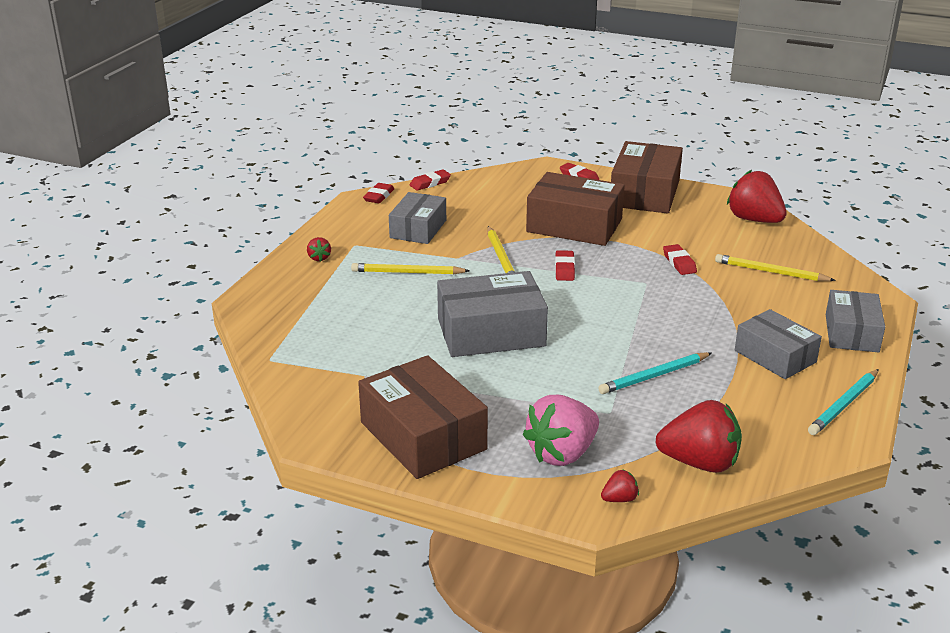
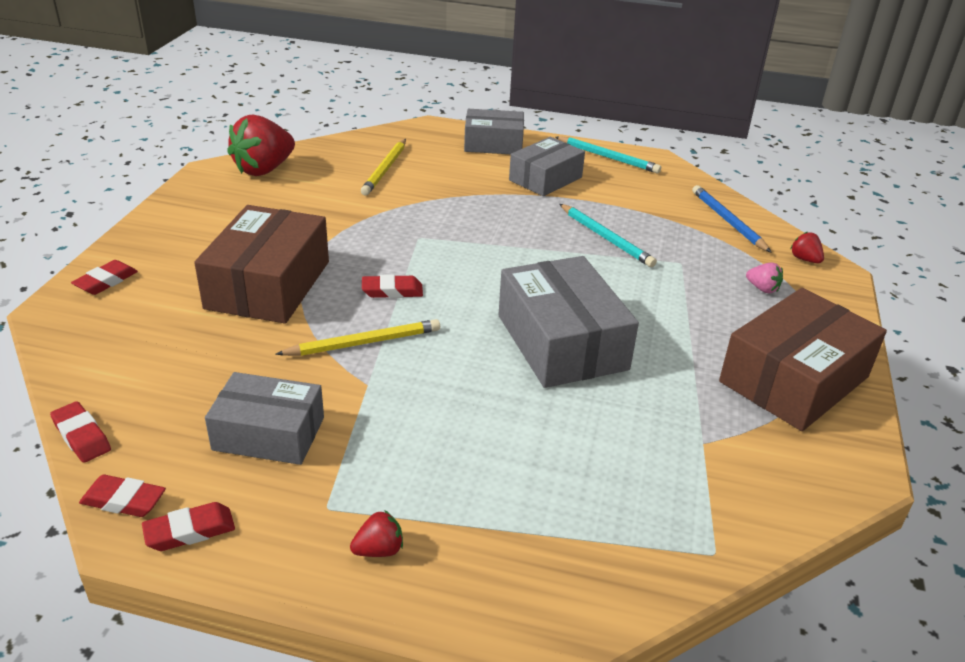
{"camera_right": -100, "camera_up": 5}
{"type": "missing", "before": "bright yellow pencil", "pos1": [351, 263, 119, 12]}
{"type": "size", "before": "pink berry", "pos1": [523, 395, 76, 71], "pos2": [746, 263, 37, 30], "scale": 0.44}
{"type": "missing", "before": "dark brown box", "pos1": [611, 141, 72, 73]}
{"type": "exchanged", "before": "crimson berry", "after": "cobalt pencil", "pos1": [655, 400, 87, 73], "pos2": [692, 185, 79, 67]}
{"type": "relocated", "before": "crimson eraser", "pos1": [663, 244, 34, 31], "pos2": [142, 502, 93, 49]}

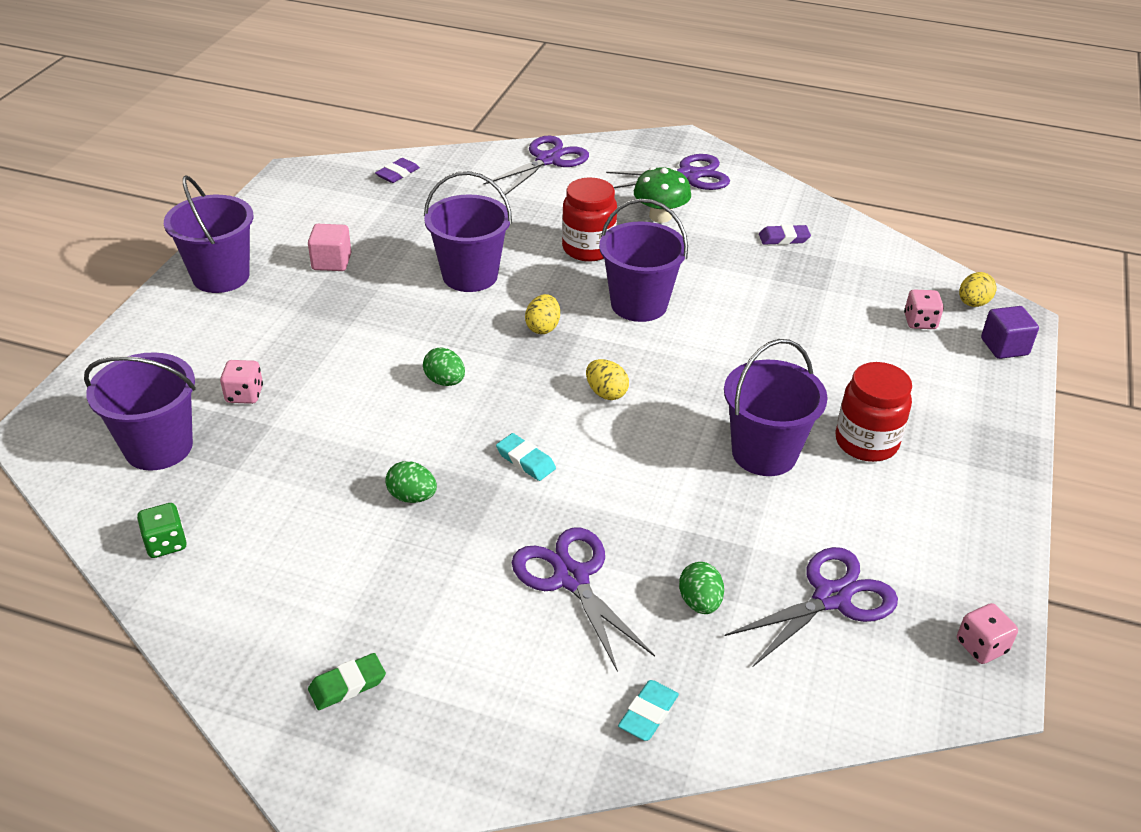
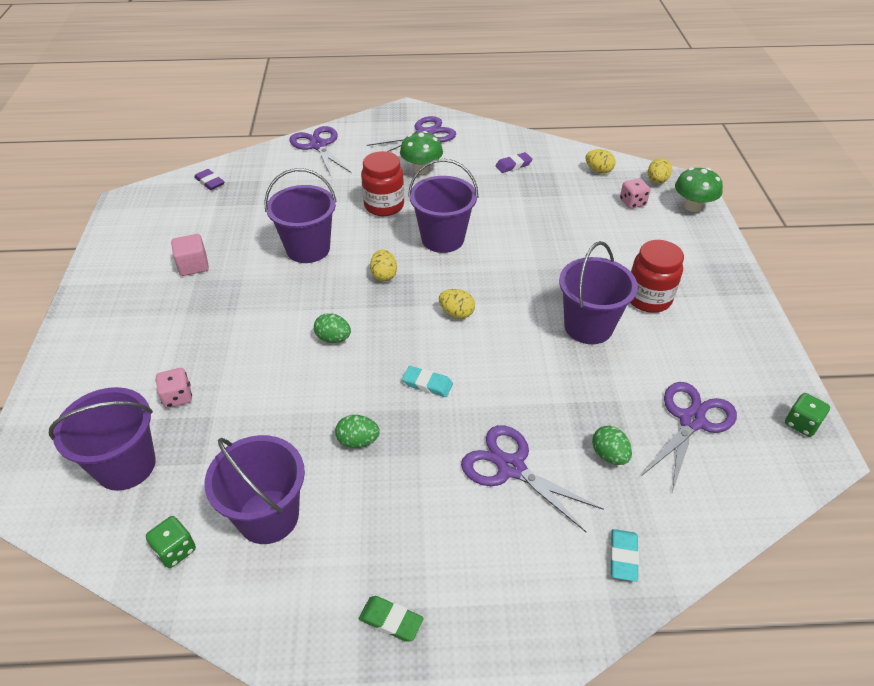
{"camera_right": -20, "camera_up": 5}
{"type": "relocated", "before": "royal purple bucket", "pos1": [164, 175, 89, 118], "pos2": [204, 435, 101, 109]}
{"type": "spun", "before": "leaf-green eraser", "pos1": [308, 653, 78, 57], "pos2": [359, 596, 65, 46], "turn": 75}
{"type": "spun", "before": "royal purple eraser", "pos1": [375, 158, 45, 25], "pos2": [194, 169, 30, 21], "turn": -60}
{"type": "spun", "before": "royal purple scissors", "pos1": [484, 136, 105, 59], "pos2": [290, 126, 62, 50], "turn": -45}
{"type": "colour", "before": "pink dice", "after": "leaf-green dice", "pos1": [957, 603, 61, 61], "pos2": [785, 393, 45, 44]}
{"type": "exchanged", "before": "royal purple cube", "after": "leaf-green mushroom", "pos1": [981, 306, 58, 53], "pos2": [675, 167, 48, 45]}
{"type": "appeared", "after": "bright yellow toy egg", "pos2": [585, 149, 30, 25]}

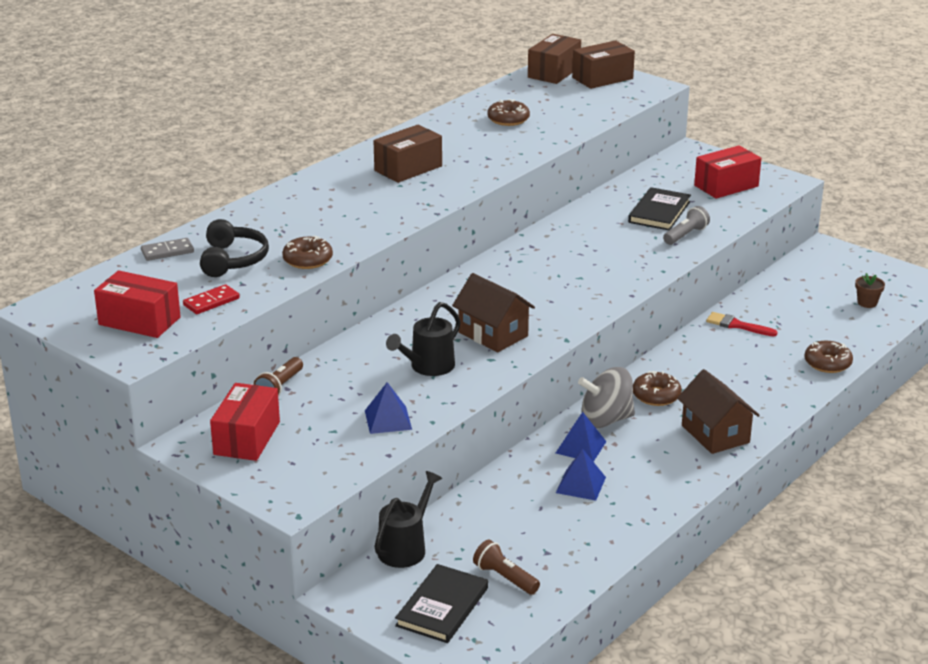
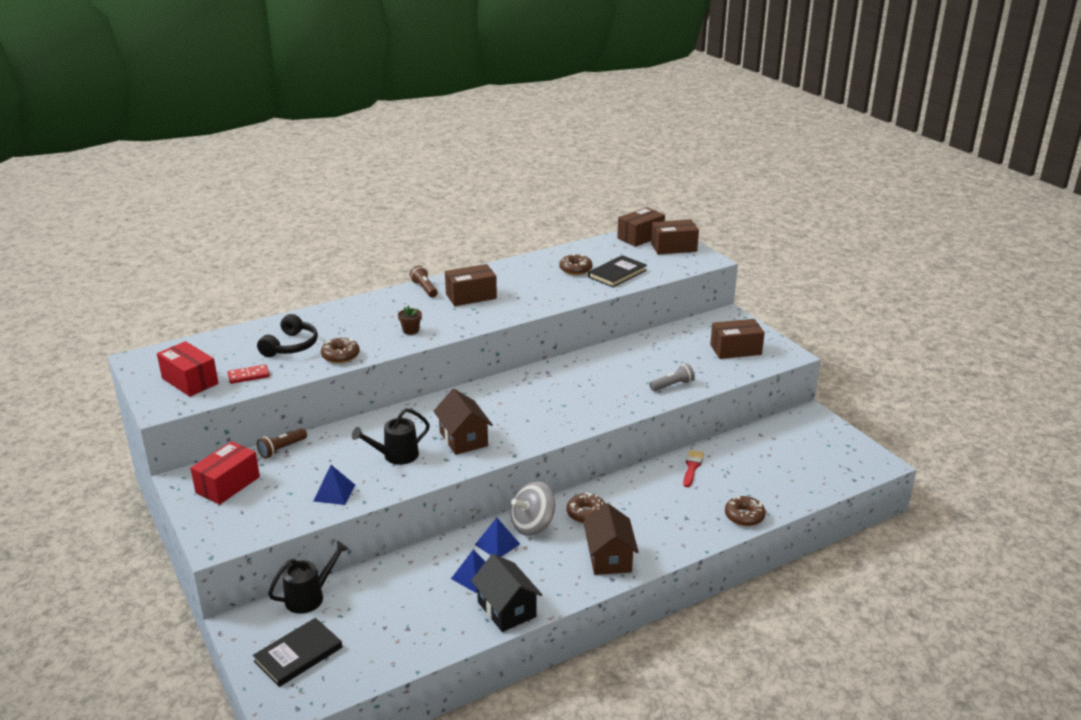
{"camera_right": 20, "camera_up": 0}
{"type": "missing", "before": "grey domino", "pos1": [141, 238, 53, 23]}
{"type": "relocated", "before": "dark brown pocket torch", "pos1": [473, 540, 67, 55], "pos2": [410, 266, 28, 32]}
{"type": "spun", "before": "grey toy top", "pos1": [578, 367, 57, 61], "pos2": [510, 481, 45, 55], "turn": -45}
{"type": "relocated", "before": "ebony hardback", "pos1": [628, 187, 63, 43], "pos2": [588, 255, 59, 32]}
{"type": "colour", "before": "crimson box", "after": "dark brown box", "pos1": [694, 145, 67, 54], "pos2": [710, 319, 55, 40]}
{"type": "spun", "before": "crimson paintbrush", "pos1": [706, 312, 71, 24], "pos2": [683, 450, 21, 37], "turn": 60}
{"type": "relocated", "before": "dark brown plant pot", "pos1": [855, 273, 30, 35], "pos2": [398, 306, 24, 29]}
{"type": "appeared", "after": "ebony house", "pos2": [471, 554, 71, 78]}

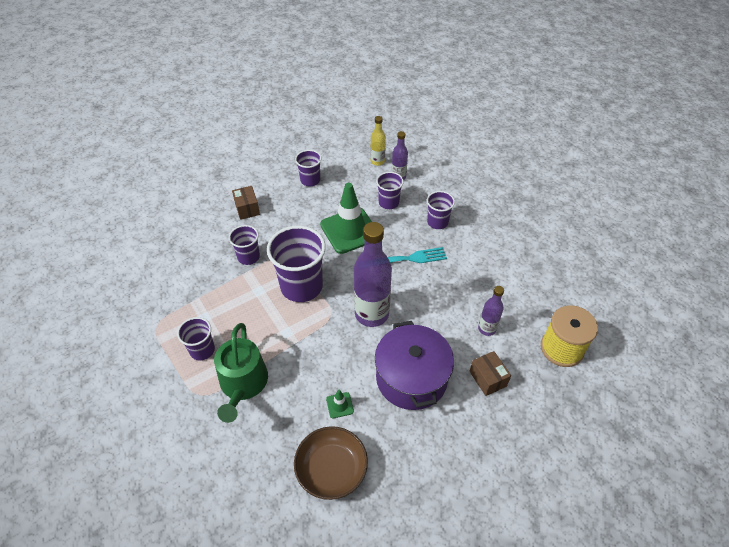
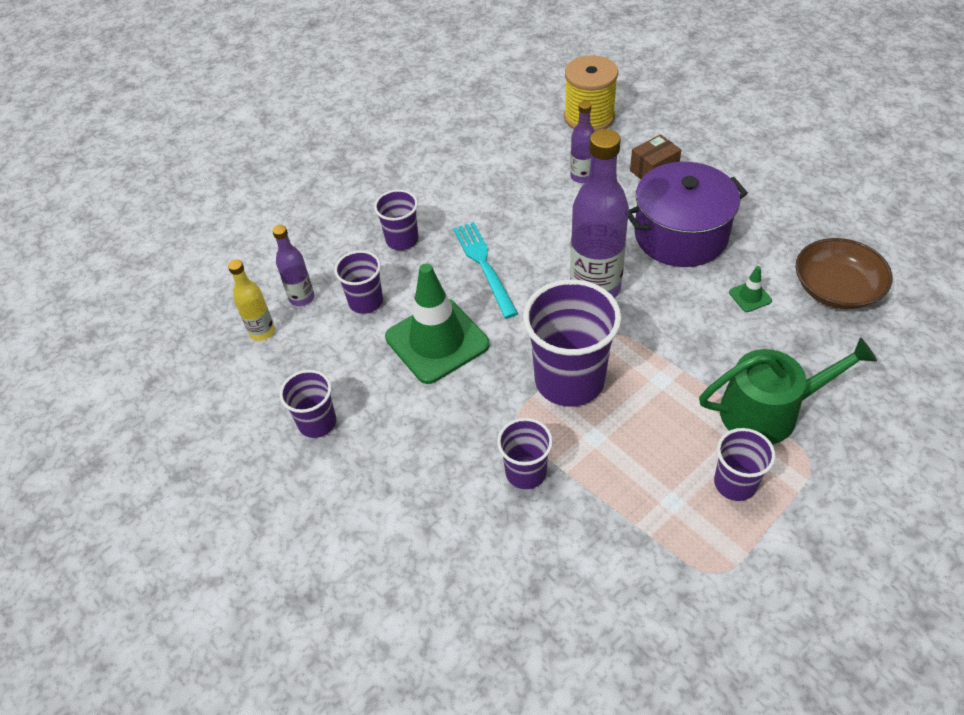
{"camera_right": -95, "camera_up": 0}
{"type": "missing", "before": "dark brown box", "pos1": [232, 186, 28, 34]}

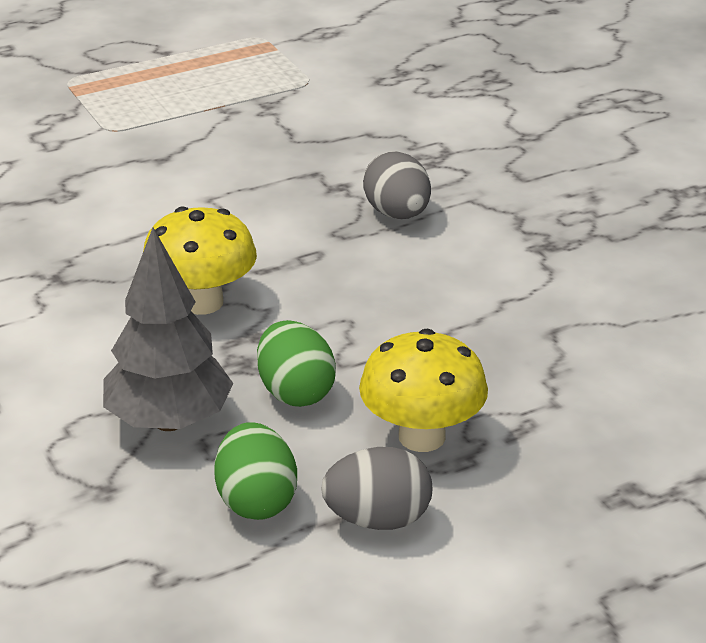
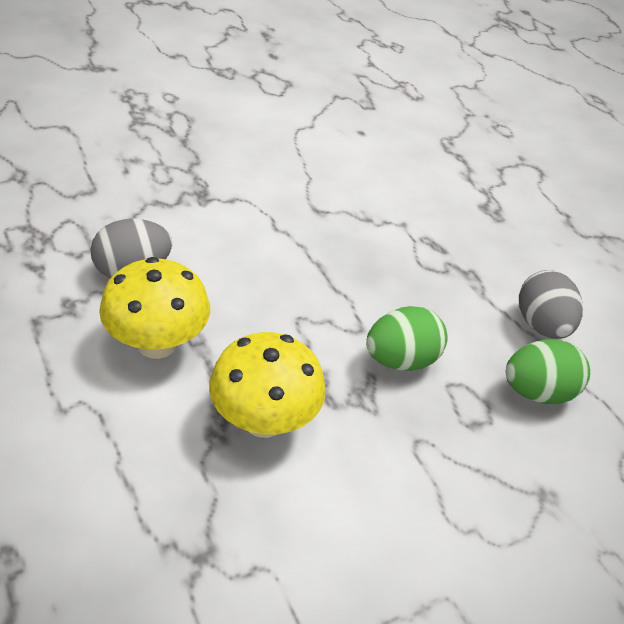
{"camera_right": -95, "camera_up": 10}
{"type": "missing", "before": "grey tree", "pos1": [103, 228, 131, 203]}
{"type": "relocated", "before": "bright yellow mushroom", "pos1": [359, 329, 129, 123], "pos2": [99, 257, 111, 102]}

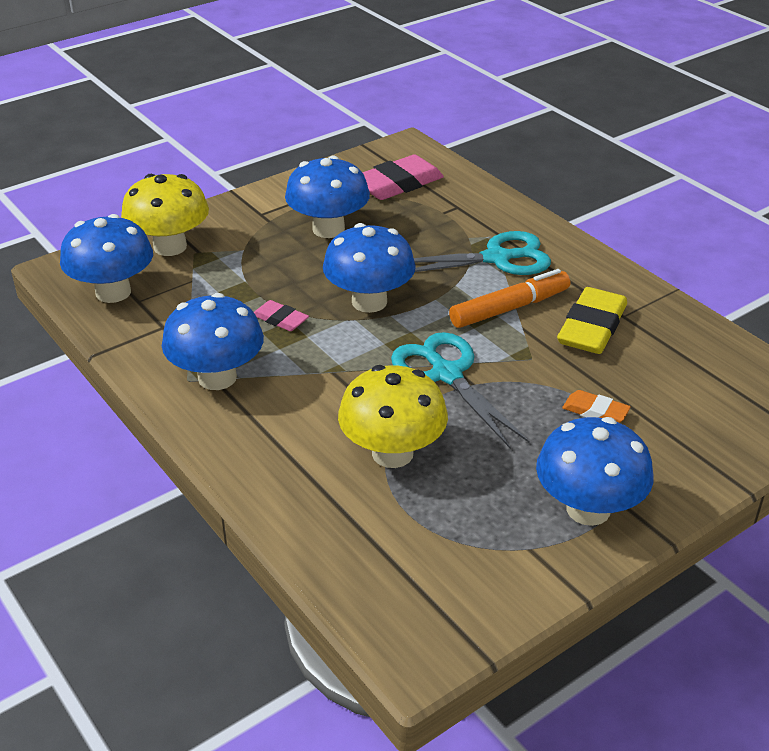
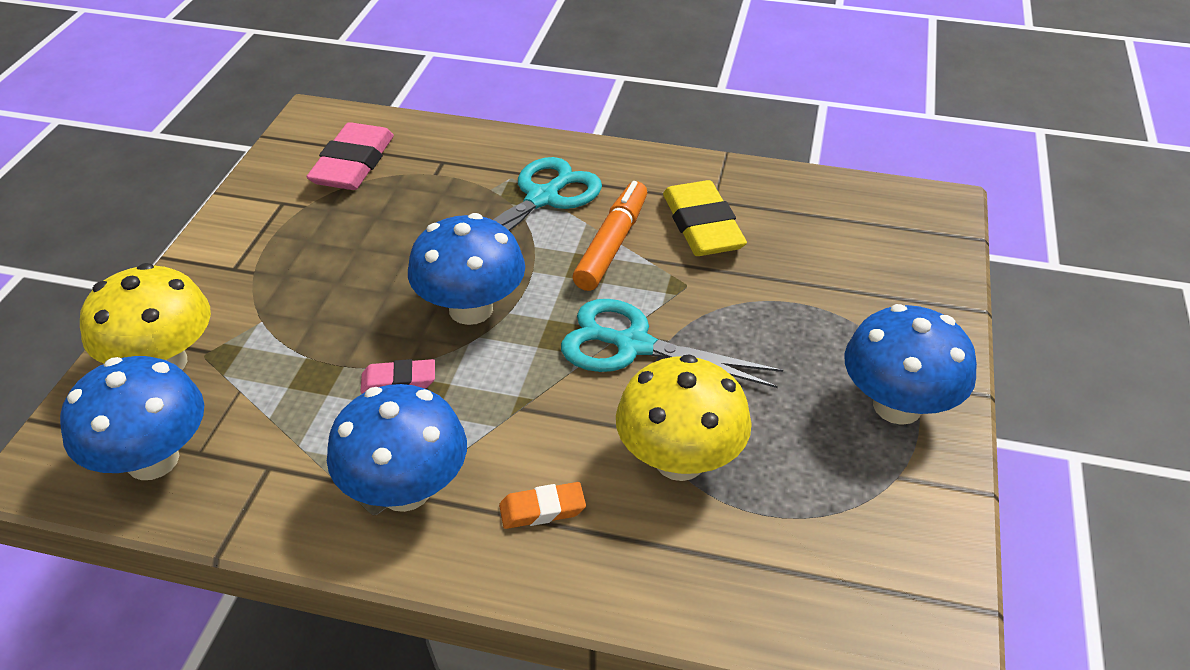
{"camera_right": -40, "camera_up": 5}
{"type": "missing", "before": "cobalt mushroom", "pos1": [285, 156, 85, 82]}
{"type": "relocated", "before": "bright orange eraser", "pos1": [562, 390, 69, 33], "pos2": [499, 482, 87, 47]}

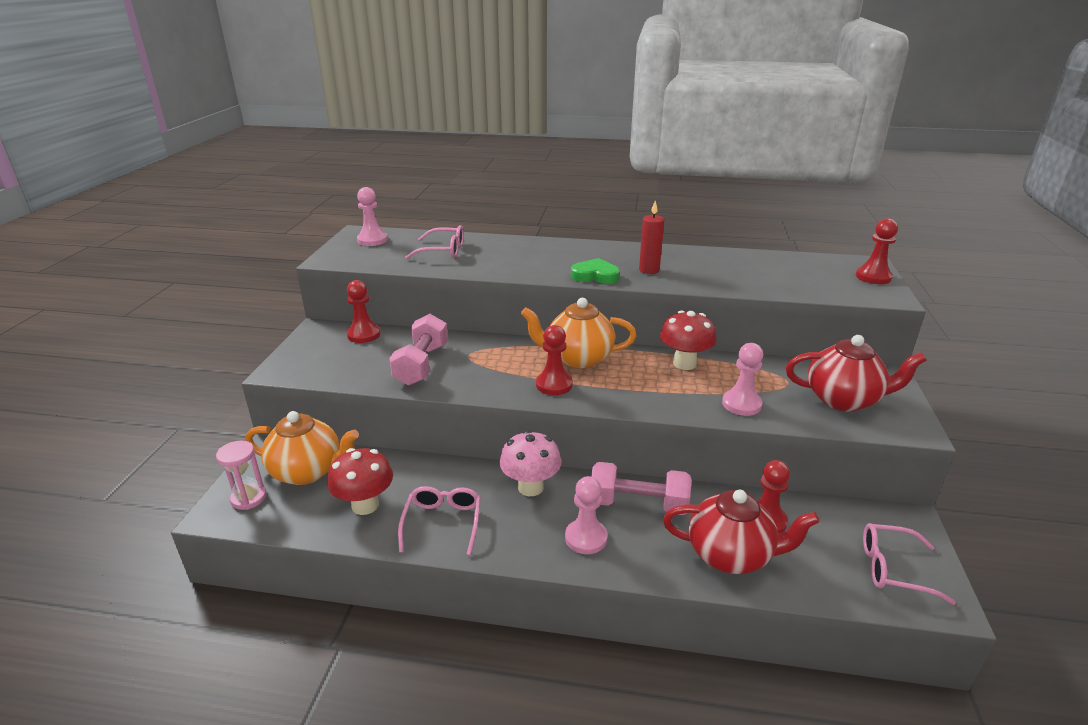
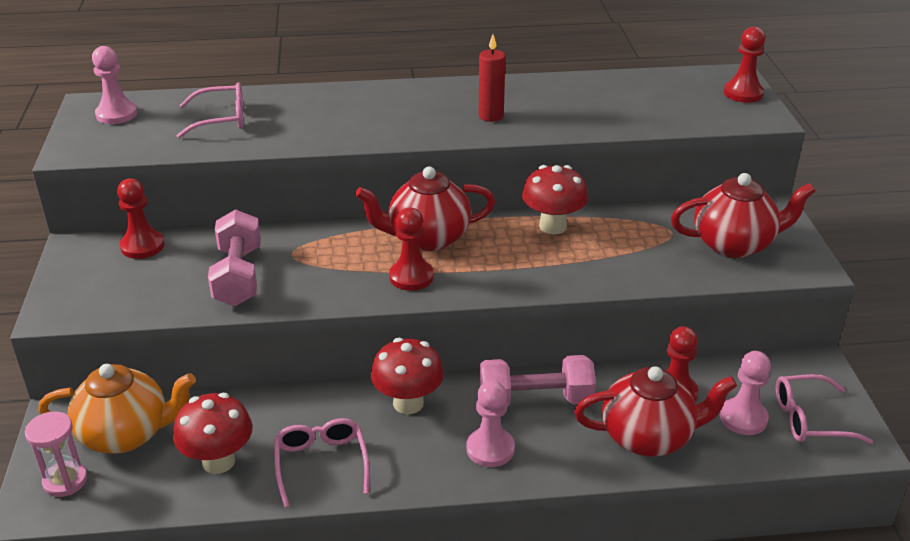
{"camera_right": -15, "camera_up": 5}
{"type": "colour", "before": "pink mushroom", "after": "crimson mushroom", "pos1": [500, 430, 61, 66], "pos2": [371, 338, 73, 76]}
{"type": "colour", "before": "bright orange teapot", "after": "crimson teapot", "pos1": [521, 298, 116, 70], "pos2": [355, 166, 140, 85]}
{"type": "missing", "before": "leaf-green heart", "pos1": [571, 258, 49, 26]}
{"type": "relocated", "before": "pink pawn", "pos1": [722, 343, 41, 73], "pos2": [720, 351, 51, 84]}

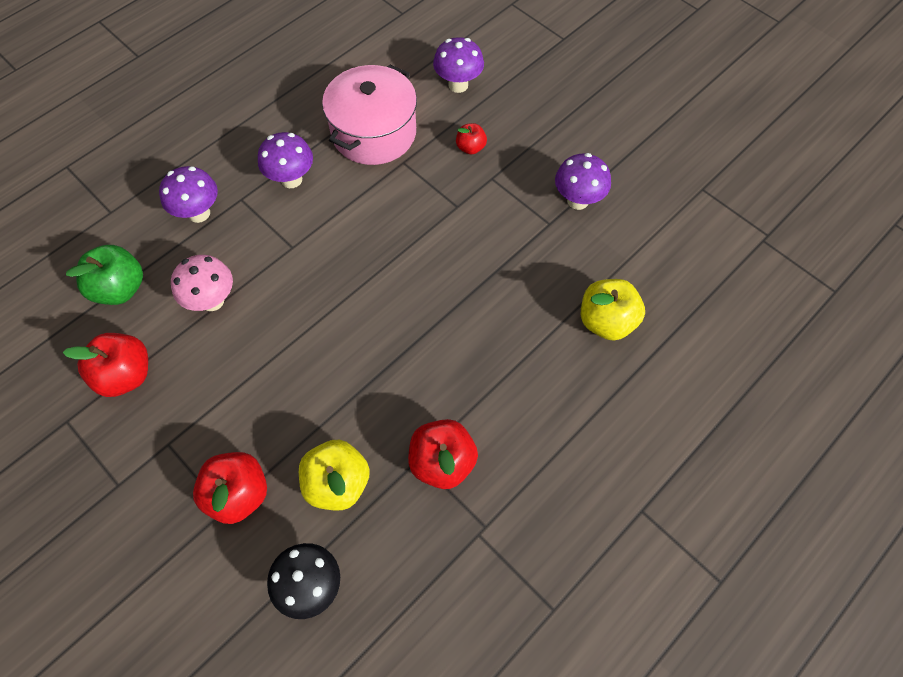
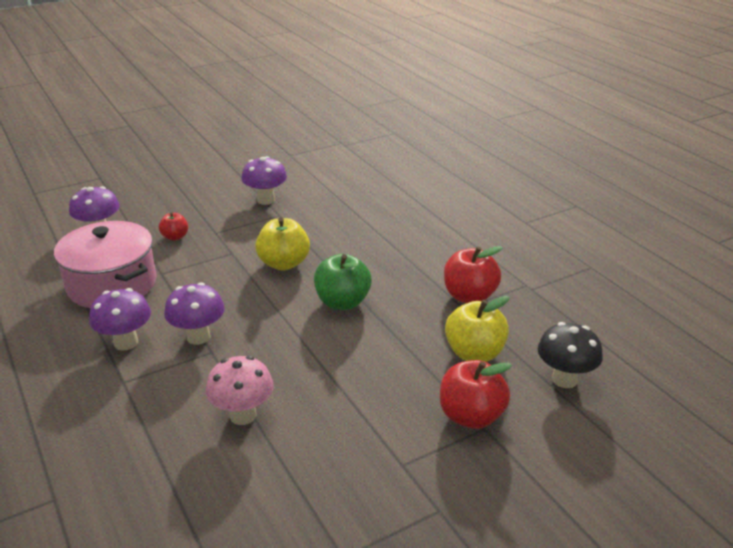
{"camera_right": -75, "camera_up": -30}
{"type": "missing", "before": "crimson toy apple", "pos1": [63, 333, 85, 64]}
{"type": "relocated", "before": "leaf-green toy apple", "pos1": [66, 245, 77, 60], "pos2": [314, 254, 58, 56]}
{"type": "relocated", "before": "royal purple mushroom", "pos1": [159, 166, 59, 57], "pos2": [164, 282, 61, 63]}
{"type": "relocated", "before": "bright yellow toy apple", "pos1": [581, 279, 64, 62], "pos2": [255, 217, 55, 54]}

